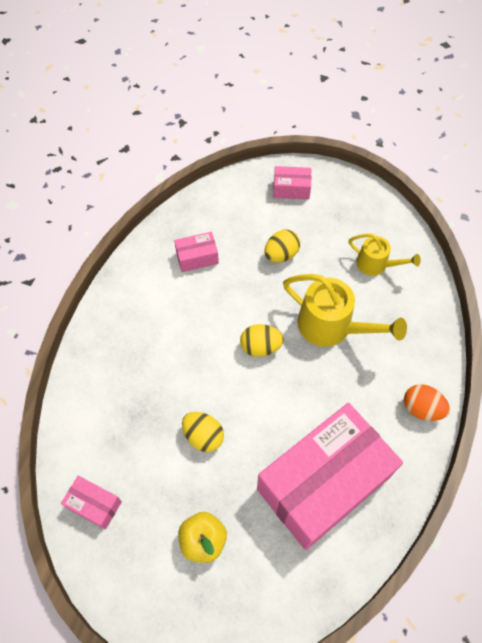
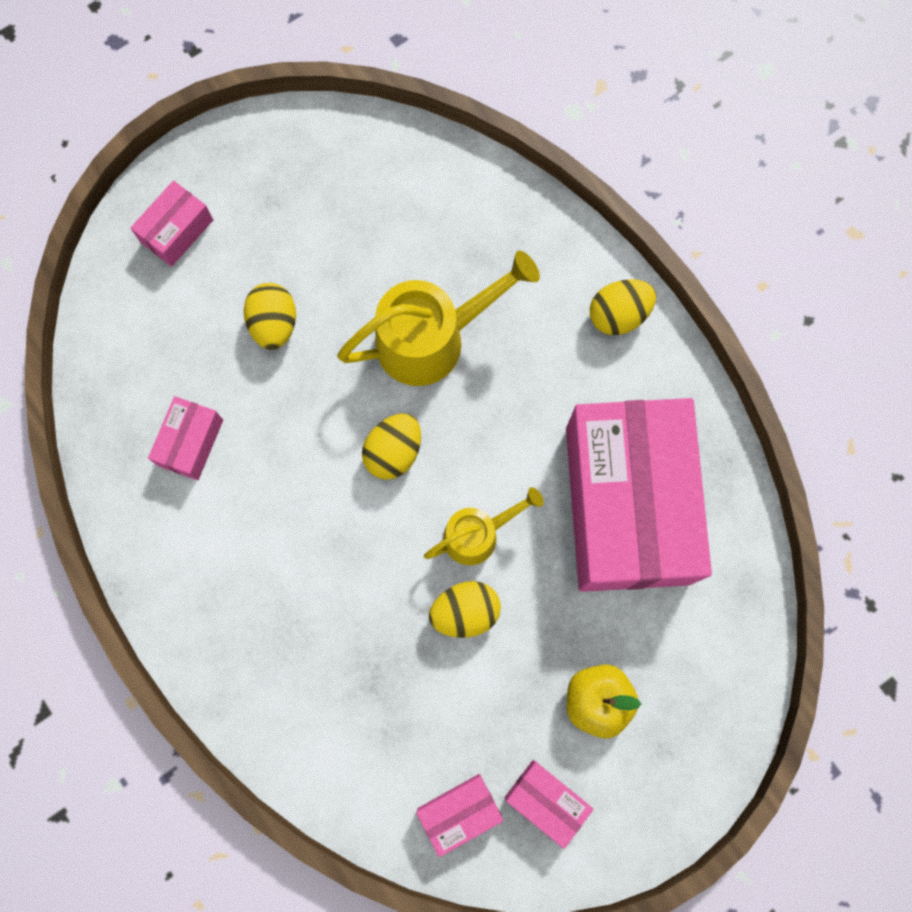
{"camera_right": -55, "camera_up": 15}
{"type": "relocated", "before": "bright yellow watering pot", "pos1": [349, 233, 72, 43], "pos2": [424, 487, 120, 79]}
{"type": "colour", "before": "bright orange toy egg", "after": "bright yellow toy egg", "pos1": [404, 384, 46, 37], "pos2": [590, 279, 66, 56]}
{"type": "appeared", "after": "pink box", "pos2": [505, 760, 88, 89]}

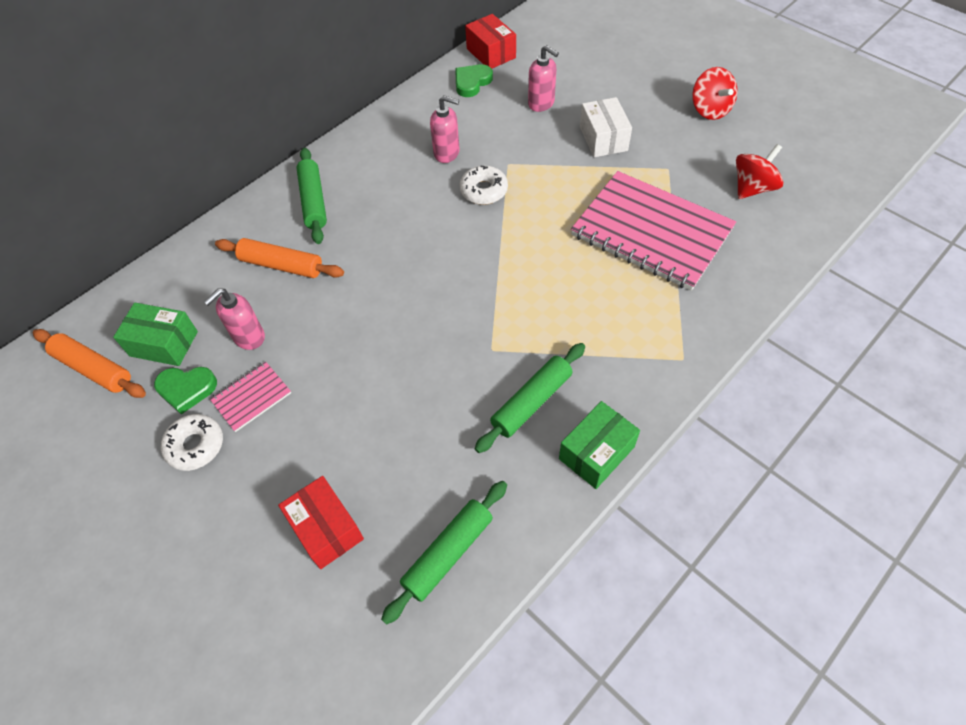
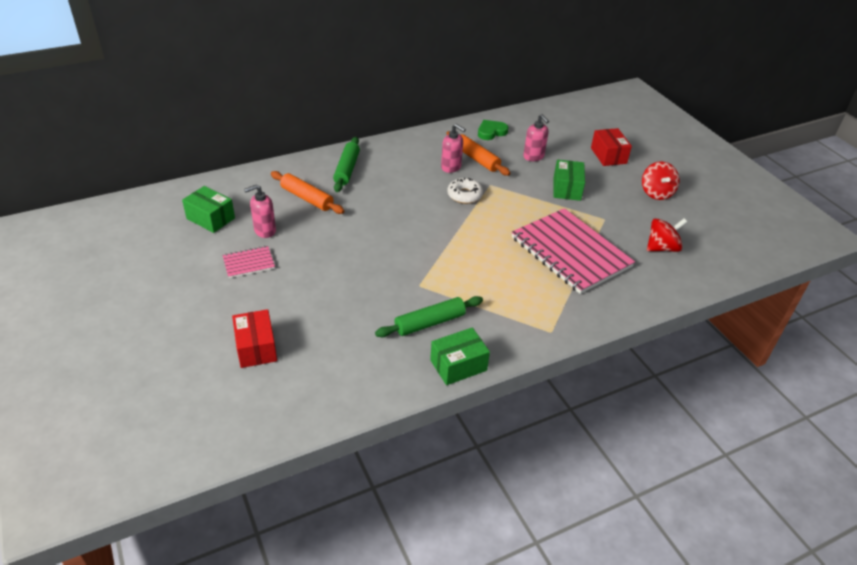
{"camera_right": 15, "camera_up": -15}
{"type": "relocated", "before": "bright orange rolling pin", "pos1": [33, 329, 113, 69], "pos2": [446, 131, 64, 45]}
{"type": "missing", "before": "leaf-green heart", "pos1": [154, 367, 63, 47]}
{"type": "missing", "before": "pure white doughnut", "pos1": [161, 414, 62, 57]}
{"type": "missing", "before": "leaf-green rolling pin", "pos1": [381, 481, 126, 144]}
{"type": "relocated", "before": "crimson box", "pos1": [465, 14, 51, 55], "pos2": [591, 128, 41, 38]}
{"type": "colour", "before": "pure white box", "after": "leaf-green box", "pos1": [580, 97, 52, 60], "pos2": [553, 160, 32, 41]}

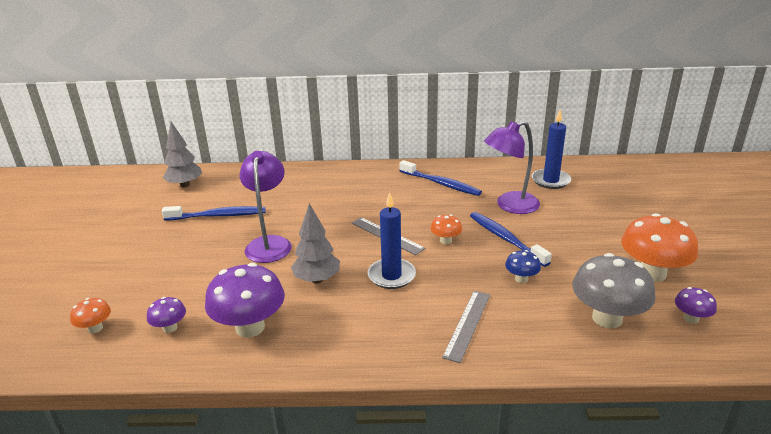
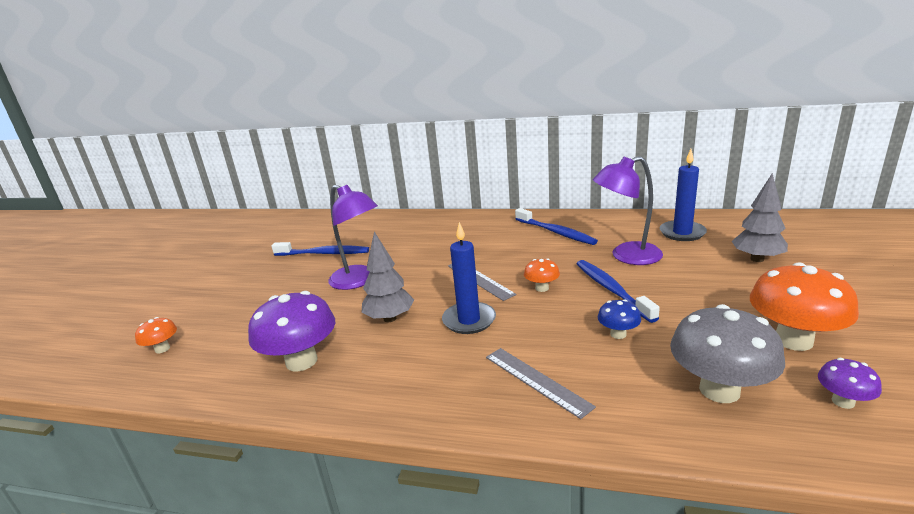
{"camera_right": 15, "camera_up": -5}
{"type": "missing", "before": "royal purple mushroom", "pos1": [147, 297, 39, 36]}
{"type": "relocated", "before": "grey tree", "pos1": [163, 122, 39, 65], "pos2": [732, 173, 56, 89]}
{"type": "spun", "before": "royal purple reading lamp", "pos1": [239, 151, 53, 112], "pos2": [328, 185, 50, 105], "turn": 120}
{"type": "spun", "before": "grey measuring stick", "pos1": [442, 291, 48, 72], "pos2": [486, 348, 110, 71], "turn": -75}

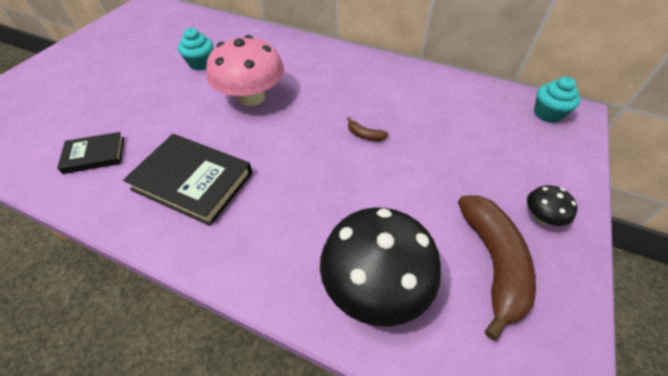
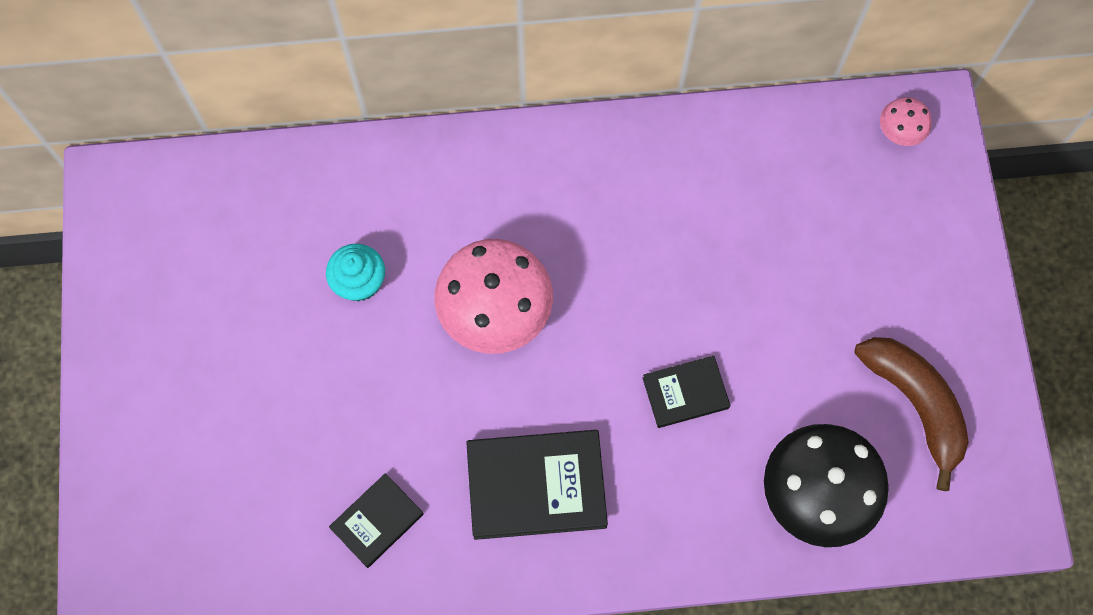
{"camera_right": -30, "camera_up": 20}
{"type": "missing", "before": "dark brown toy banana", "pos1": [347, 117, 41, 24]}
{"type": "missing", "before": "ebony mushroom", "pos1": [527, 185, 51, 41]}
{"type": "exchanged", "before": "turquoise muffin", "after": "pink mushroom", "pos1": [534, 77, 47, 46], "pos2": [880, 97, 52, 49]}
{"type": "appeared", "after": "ebony hardback", "pos2": [643, 356, 87, 72]}

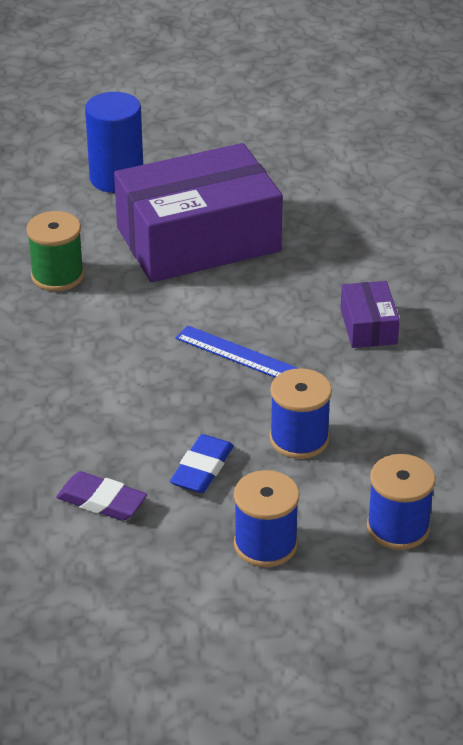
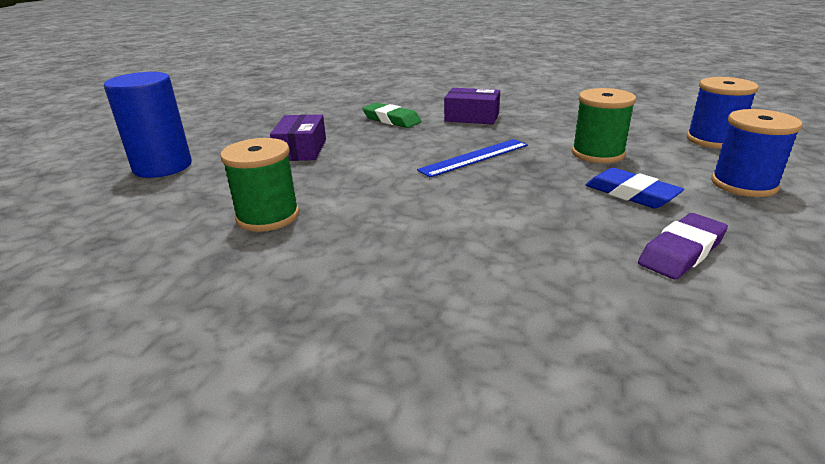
{"camera_right": -65, "camera_up": -10}
{"type": "size", "before": "royal purple box", "pos1": [114, 143, 169, 139], "pos2": [270, 114, 56, 47], "scale": 0.43}
{"type": "colour", "before": "cobalt bobbin", "after": "leaf-green bobbin", "pos1": [270, 368, 62, 91], "pos2": [572, 88, 64, 75]}
{"type": "appeared", "after": "leaf-green eraser", "pos2": [362, 102, 59, 26]}

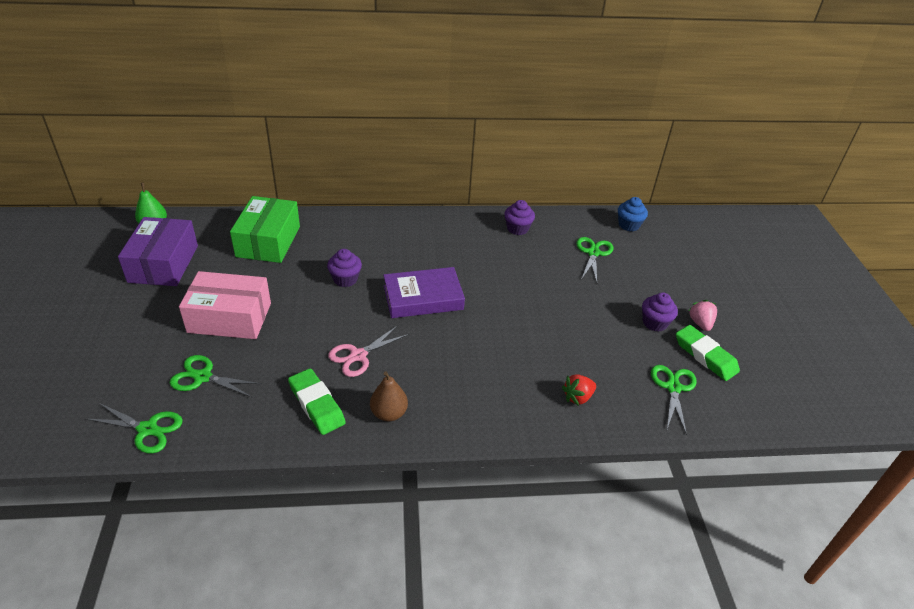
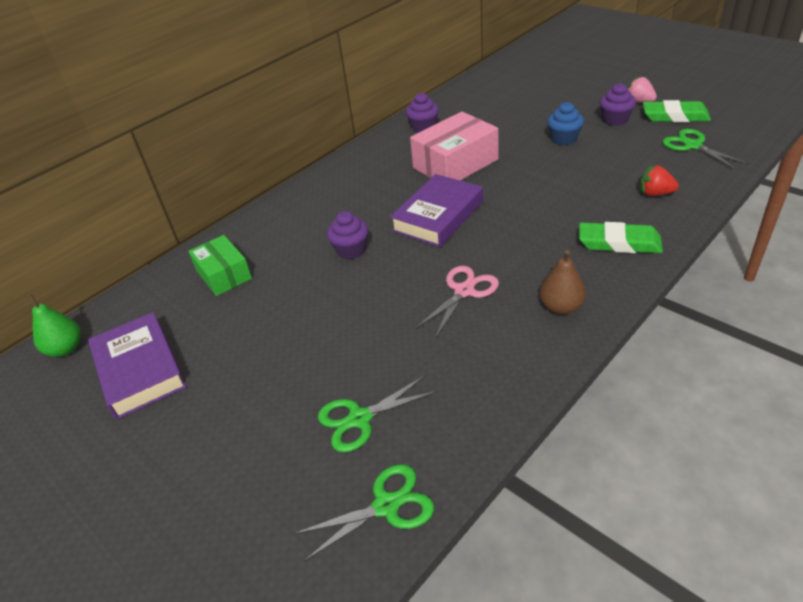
{"camera_right": -35, "camera_up": 0}
{"type": "exchanged", "before": "royal purple box", "after": "royal purple hardback", "pos1": [118, 217, 80, 69], "pos2": [88, 312, 99, 107]}
{"type": "relocated", "before": "pink box", "pos1": [179, 271, 92, 68], "pos2": [410, 112, 88, 68]}
{"type": "size", "before": "leaf-green box", "pos1": [230, 196, 70, 67], "pos2": [188, 235, 64, 61], "scale": 0.64}
{"type": "relocated", "before": "leaf-green eraser", "pos1": [288, 368, 58, 67], "pos2": [579, 222, 84, 31]}
{"type": "spun", "before": "pink scissors", "pos1": [328, 325, 81, 52], "pos2": [416, 266, 83, 72], "turn": -150}
{"type": "spun", "before": "crimson berry", "pos1": [562, 374, 34, 32], "pos2": [640, 165, 39, 31], "turn": 90}
{"type": "missing", "before": "leaf-green scissors", "pos1": [576, 237, 37, 45]}
{"type": "relocated", "before": "cobalt muffin", "pos1": [618, 197, 30, 35], "pos2": [547, 102, 37, 43]}

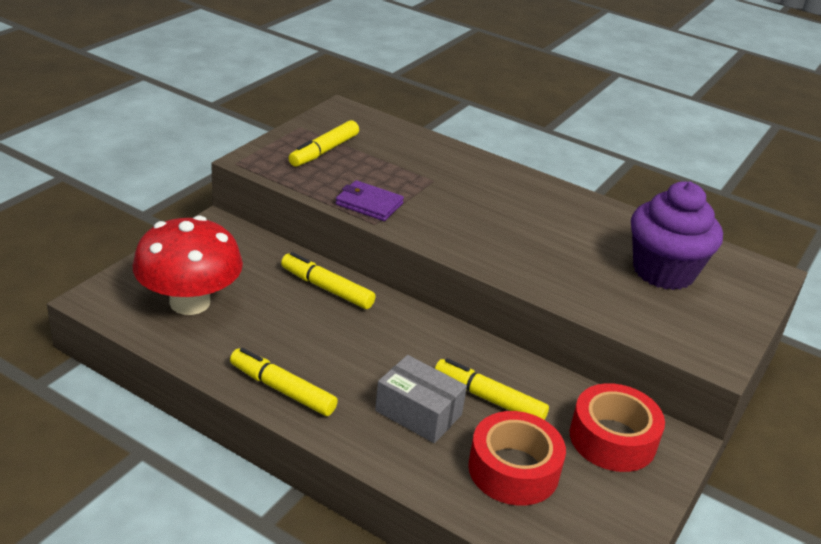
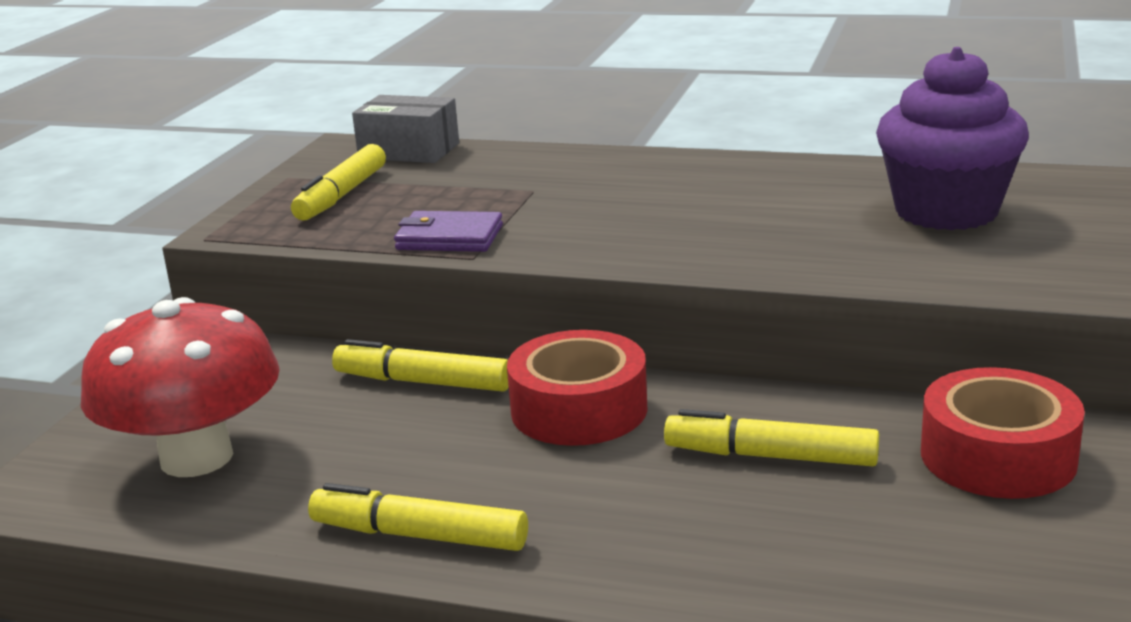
{"camera_right": -10, "camera_up": -10}
{"type": "relocated", "before": "grey box", "pos1": [375, 355, 92, 88], "pos2": [352, 95, 107, 68]}
{"type": "relocated", "before": "crimson tape", "pos1": [468, 411, 98, 95], "pos2": [507, 330, 141, 116]}

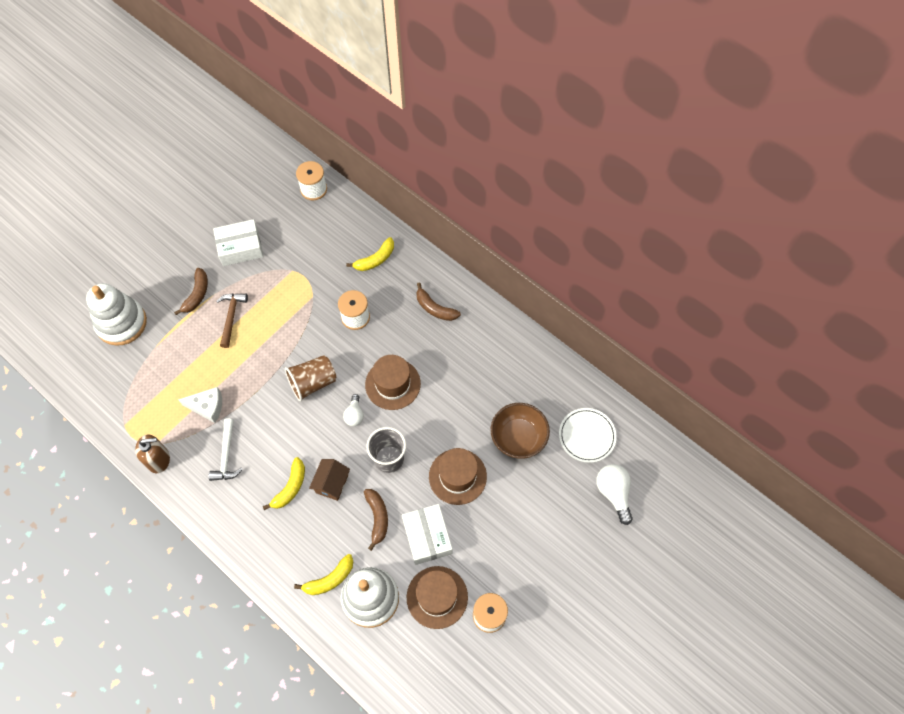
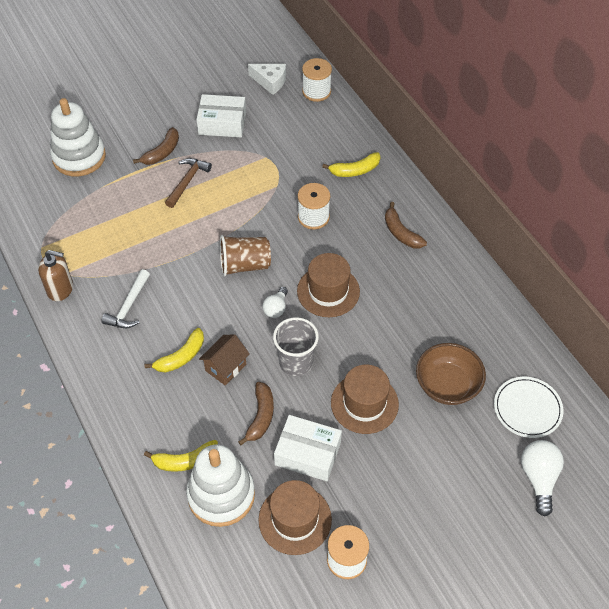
{"camera_right": 20, "camera_up": -10}
{"type": "relocated", "before": "pure white cheese wedge", "pos1": [178, 387, 44, 36], "pos2": [248, 64, 38, 31]}
{"type": "spun", "before": "pure white box", "pos1": [402, 504, 50, 61], "pos2": [274, 415, 68, 66], "turn": -75}

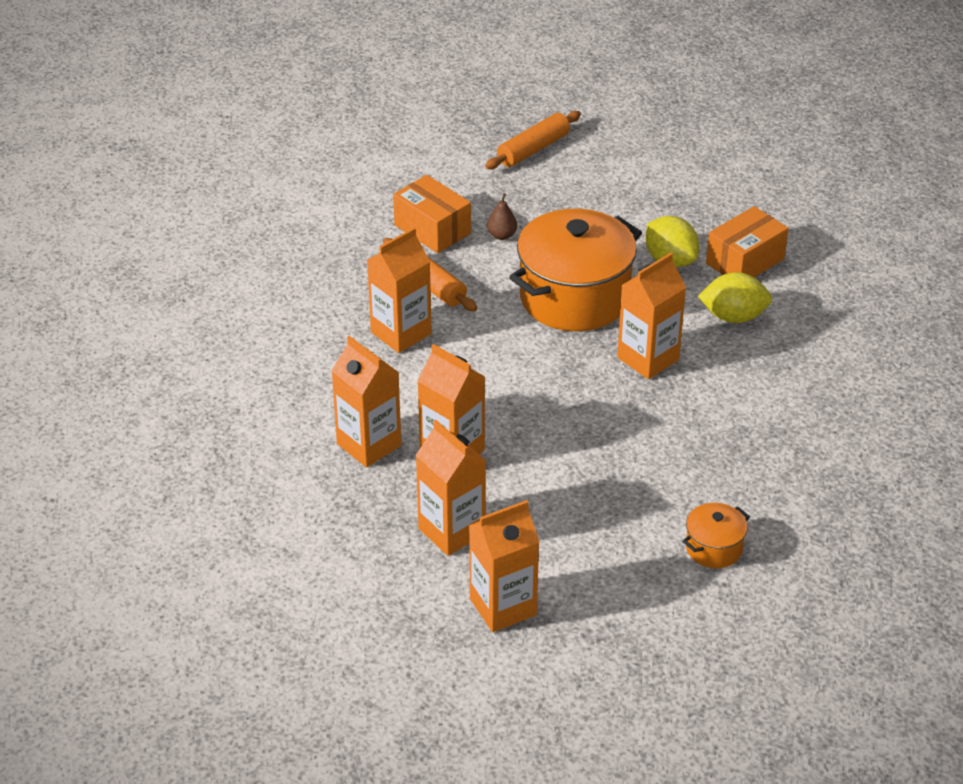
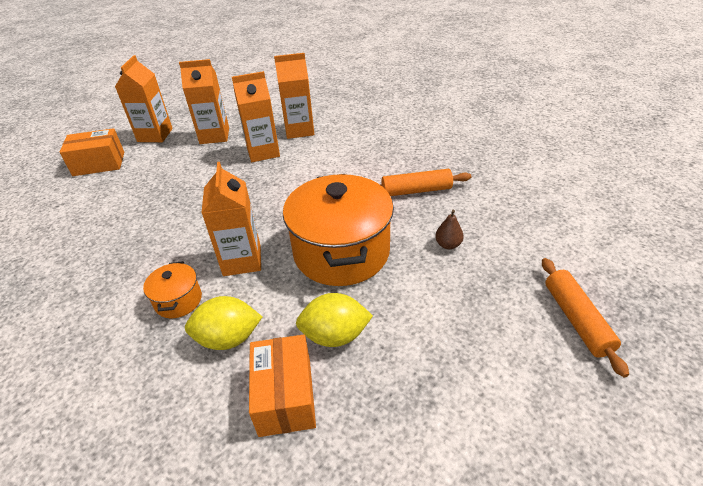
{"camera_right": 125, "camera_up": 0}
{"type": "missing", "before": "bright orange juice carton", "pos1": [367, 228, 65, 125]}
{"type": "relocated", "before": "bright orange box", "pos1": [393, 175, 78, 78], "pos2": [60, 128, 64, 48]}
{"type": "relocated", "before": "bright orange pot", "pos1": [682, 503, 68, 65], "pos2": [143, 261, 59, 57]}
{"type": "spun", "before": "bright yellow citrus fruit", "pos1": [698, 272, 74, 51], "pos2": [185, 296, 77, 54], "turn": 45}

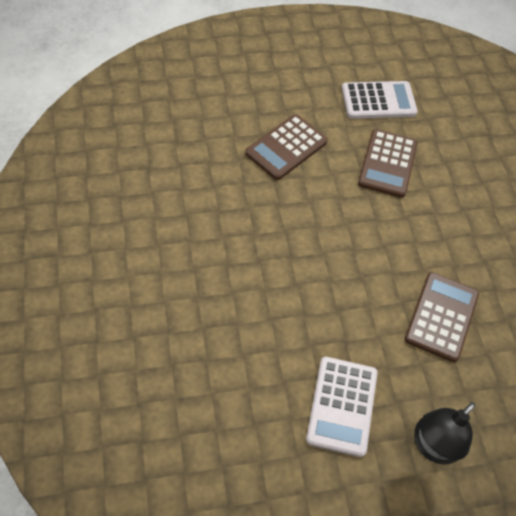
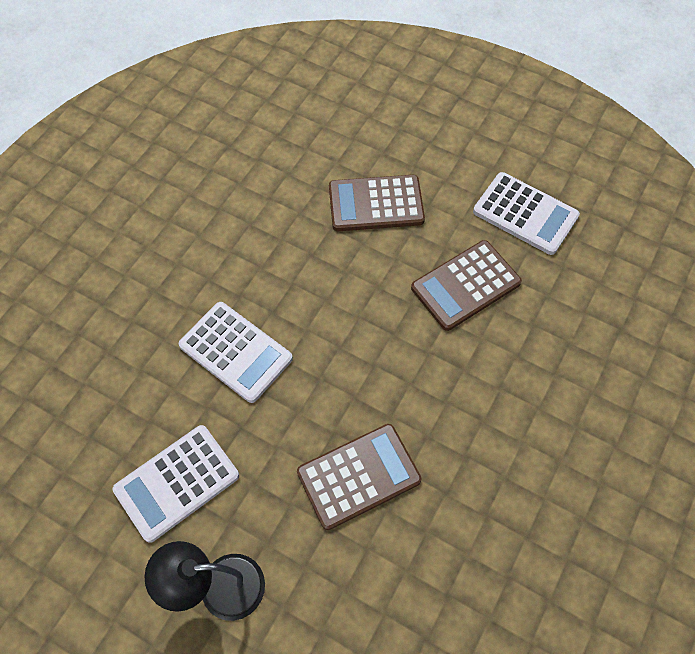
{"camera_right": 45, "camera_up": 5}
{"type": "appeared", "after": "pure white calculator", "pos2": [179, 302, 114, 101]}

